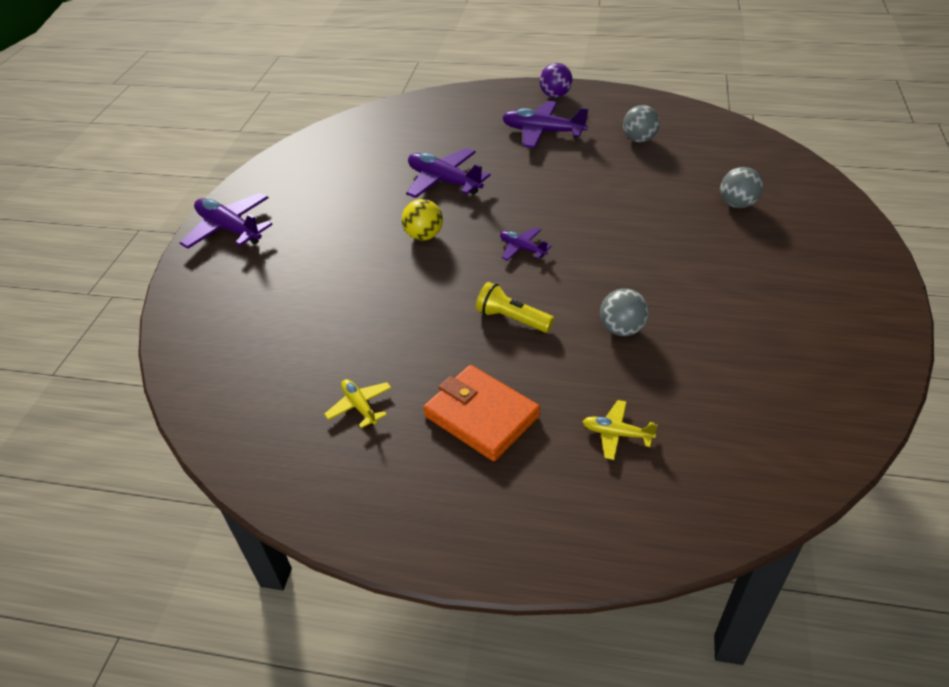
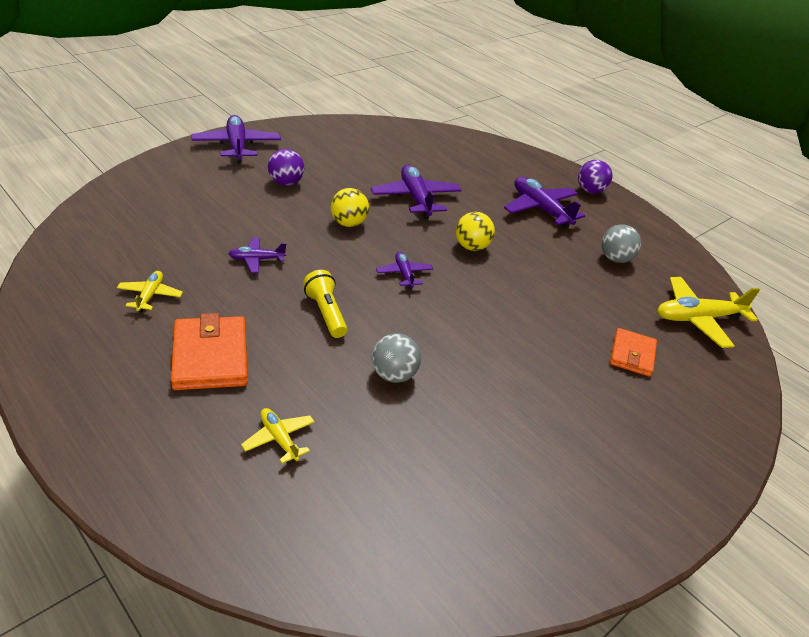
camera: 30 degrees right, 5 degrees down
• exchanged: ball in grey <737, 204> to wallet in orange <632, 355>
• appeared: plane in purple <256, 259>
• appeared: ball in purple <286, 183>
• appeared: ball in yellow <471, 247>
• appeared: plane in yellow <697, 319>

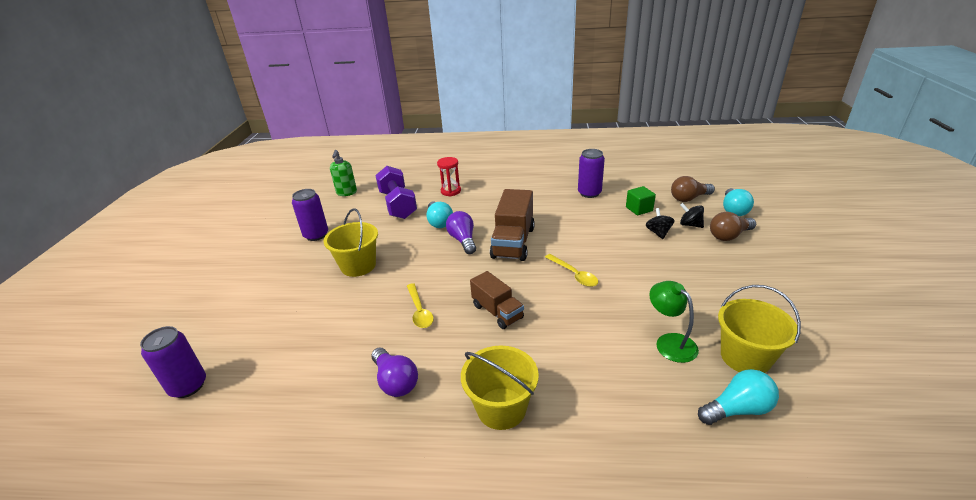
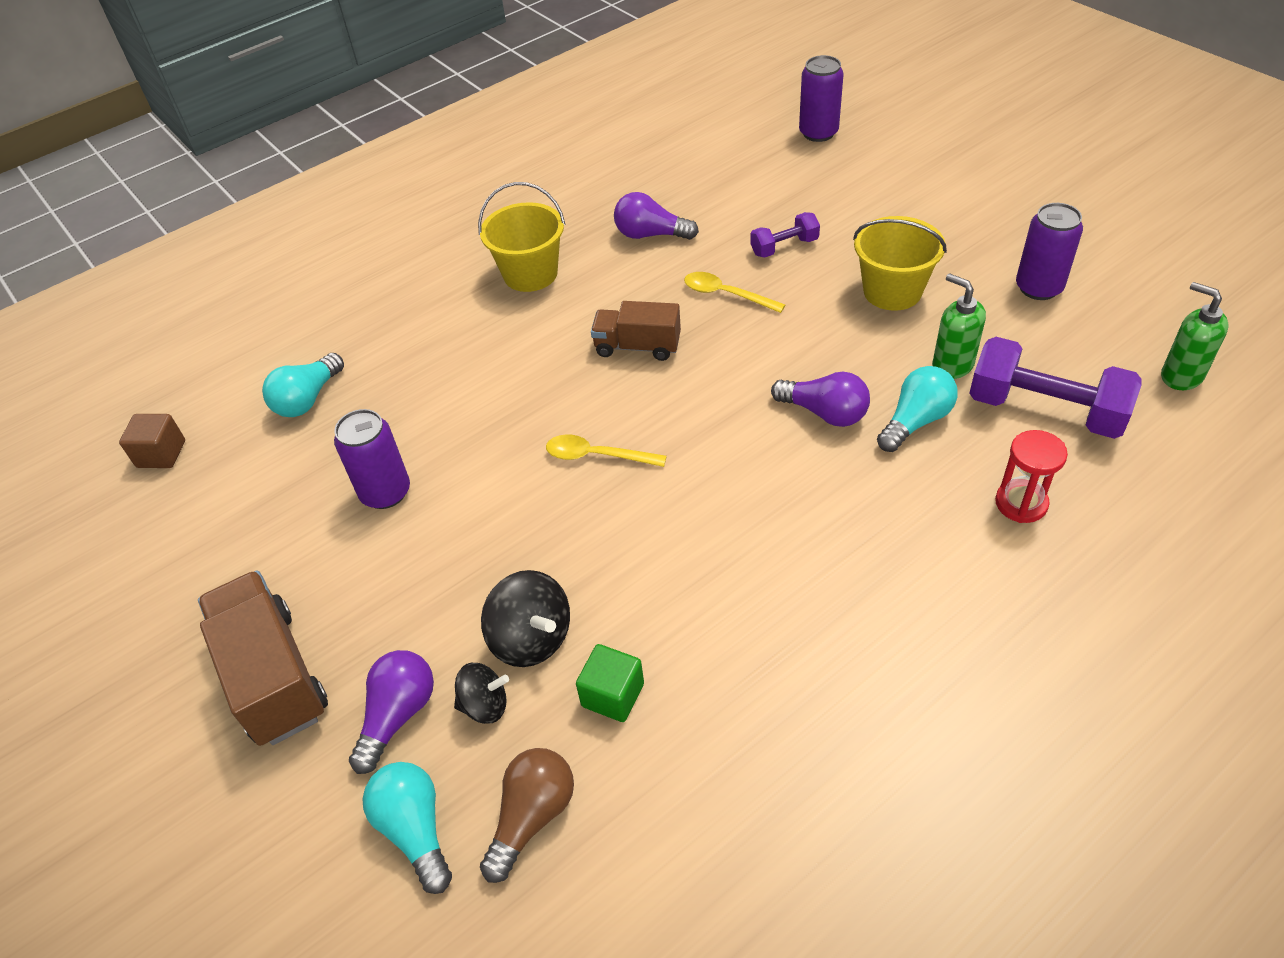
camera: 140 degrees right, 15 degrees up
• spun: light bulb in turquoise <439, 222> = <915, 421> 105 degrees clockwise
• relocated: truck in brown <513, 242> to <274, 676>
• relocated: can in purple <589, 193> to <385, 492>
• size: spinning top in black <658, 233> = <531, 638> x1.55
• missing: lamp in green <670, 342>
• colour: light bulb in brown <729, 236> to light bulb in purple <398, 715>
• missing: bucket in yellow <745, 357>
• appeared: cube in brown <161, 454>
• appeared: dumbbell in purple <784, 247>
• appeared: soap dispenser in green <952, 365>

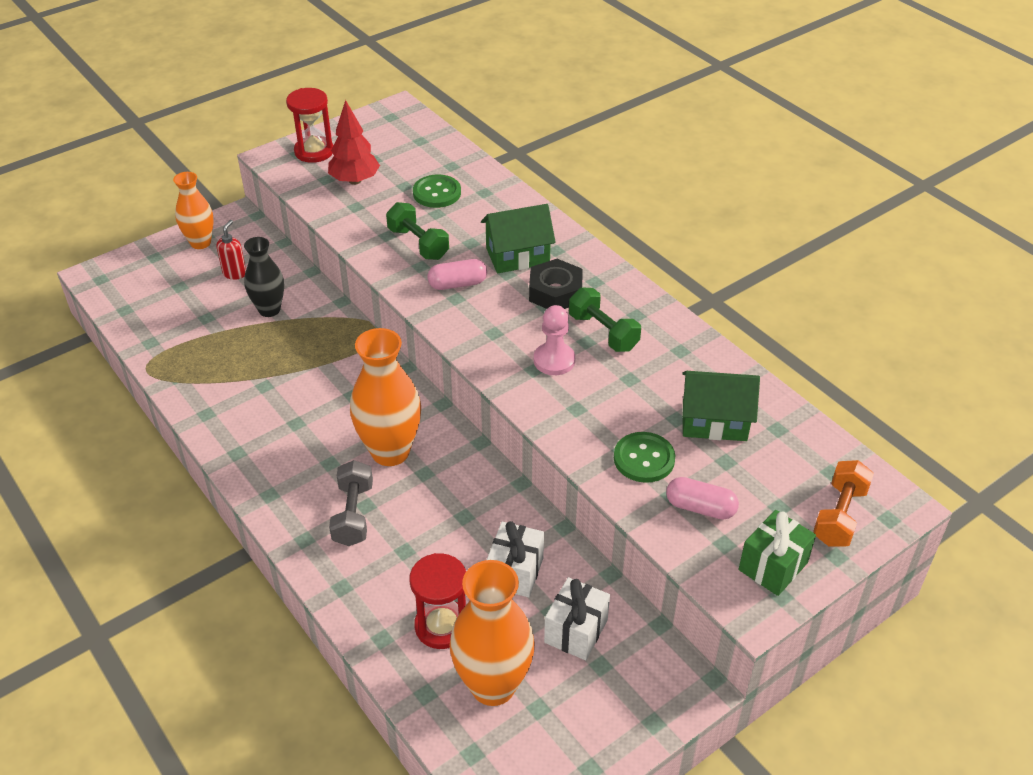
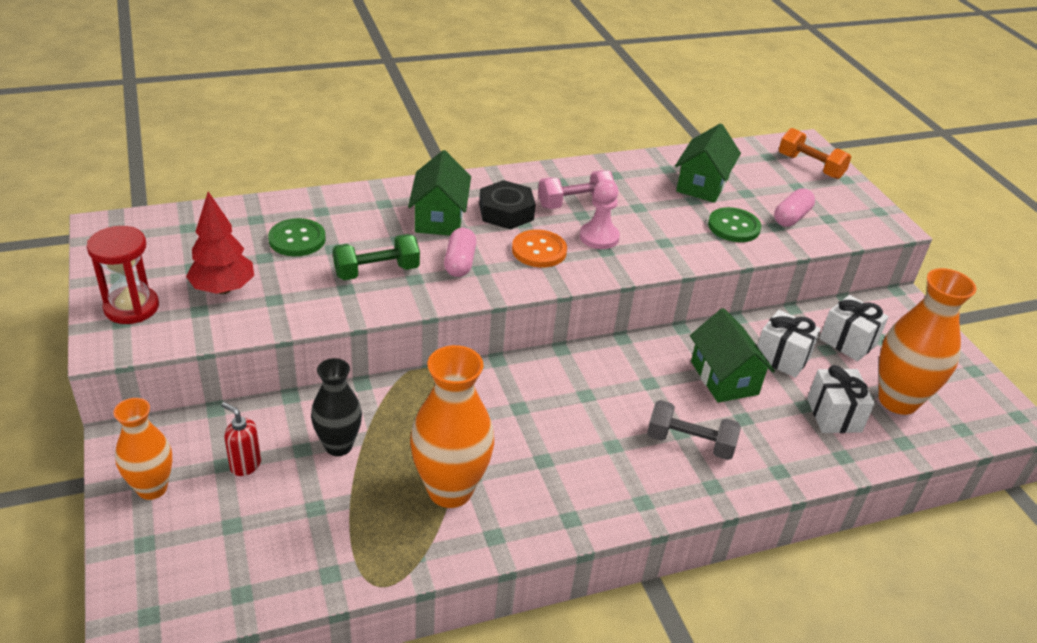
camera: 75 degrees left, 5 degrees down
• relocated: vase in orange <390, 452> to <450, 490>
• exchanged: hourglass in red <442, 626> to gift in white <834, 415>
• colour: dumbbell in green <603, 332> to dumbbell in pink <574, 203>
• missing: gift in green <773, 566>
• appeared: button in orange <539, 250>
• appeared: house in green <724, 378>

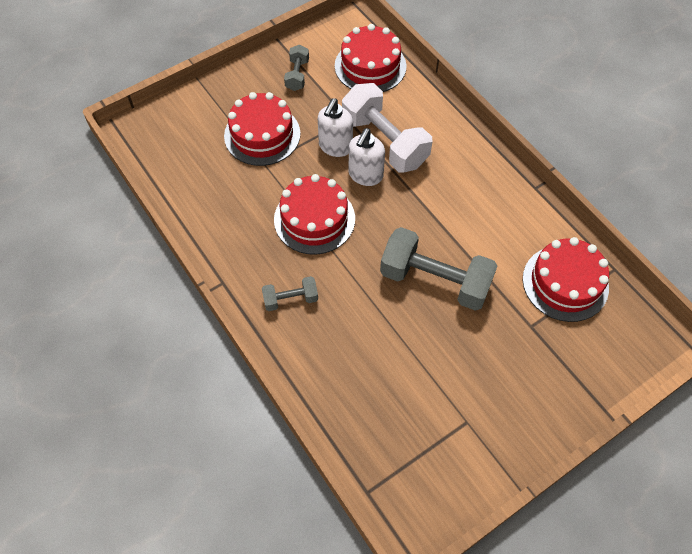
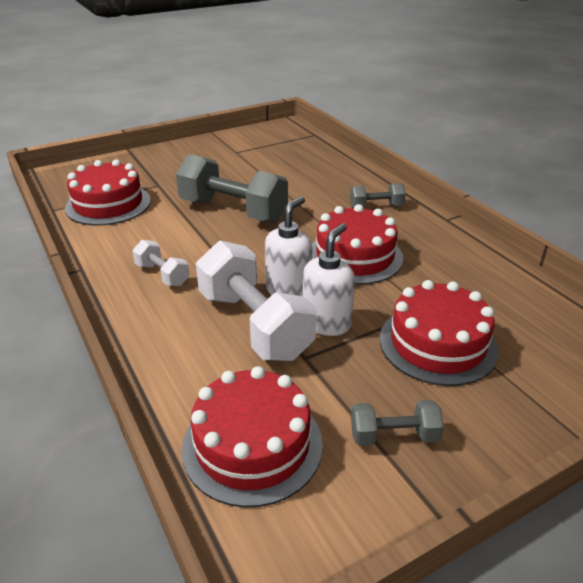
camera: 175 degrees left, 25 degrees down
• spun: dumbbell in grey <297, 75> = <394, 436> 75 degrees clockwise
• appeared: dumbbell in white <162, 275>

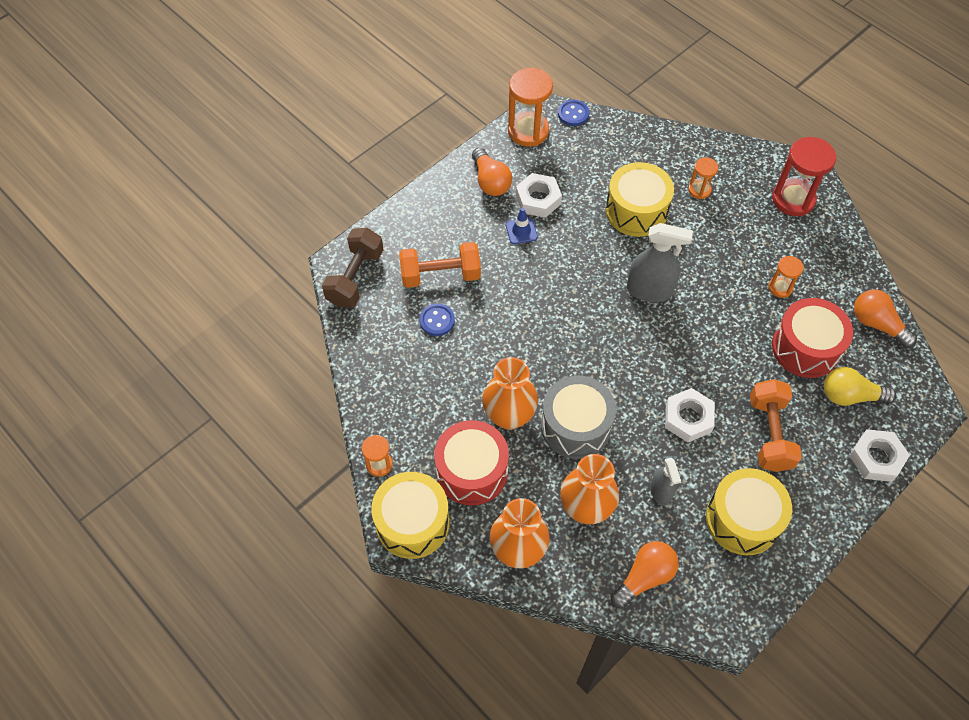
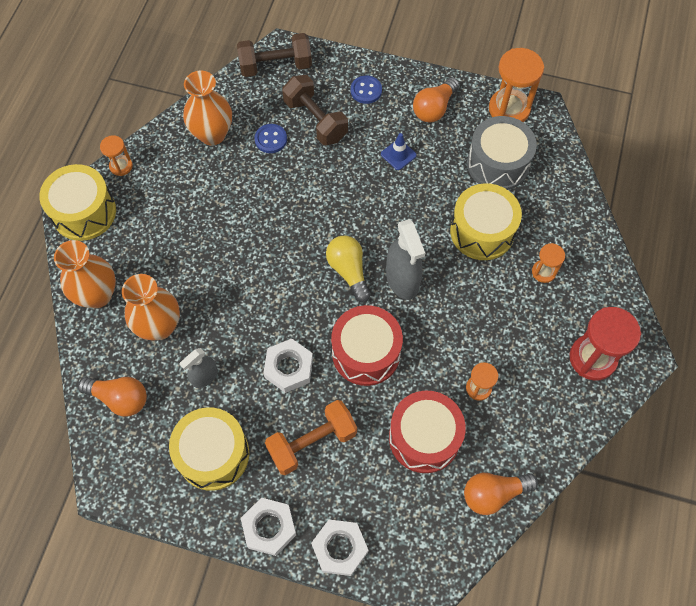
camera: 60 degrees right, 5 degrees up
• colour: dumbbell in orange <440, 275> to dumbbell in brown <315, 120>
• relocated: drum in red <472, 471> to <366, 353>
• relocated: vase in orange <509, 416> to <212, 134>
• relocated: nut in white <538, 199> to <269, 527>
• relocated: drum in grey <576, 426> to <497, 164>
• relocated: button in blue <573, 114> to <366, 90>
• relocated: light bulb in yellow <850, 396> to <348, 271>
• spun: light bulb in orange <877, 324> = <494, 494> 120 degrees counterclockwise

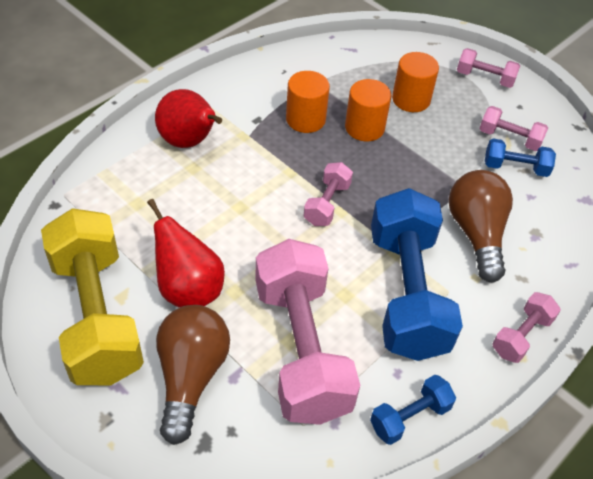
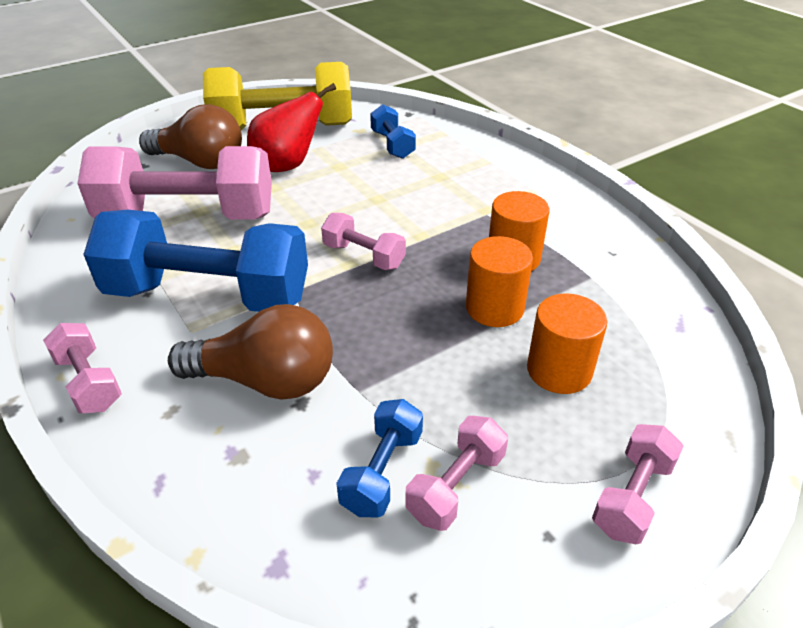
camera: 105 degrees right, 10 degrees down
• missing: pear in red <189, 142>
• relocated: dumbbell in blue <410, 417> to <392, 145>

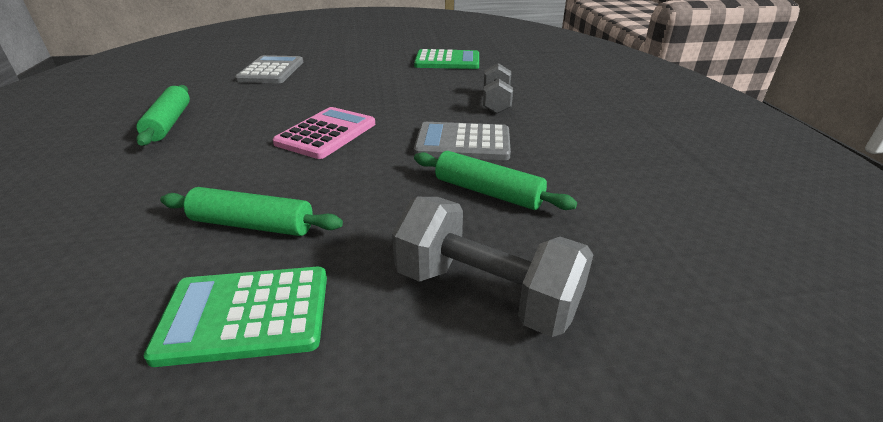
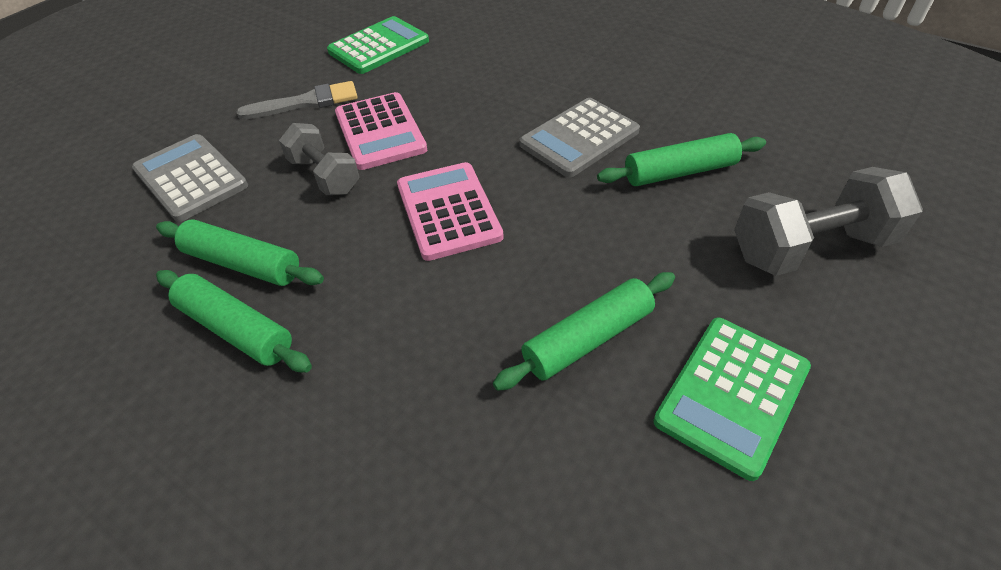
camera: 45 degrees left, 15 degrees up
• relocated: dumbbell in grey <496, 102> to <324, 176>
• appeared: rolling pin in green <243, 263>
• appeared: brush in grey <306, 102>
• appeared: calculator in pink <380, 132>

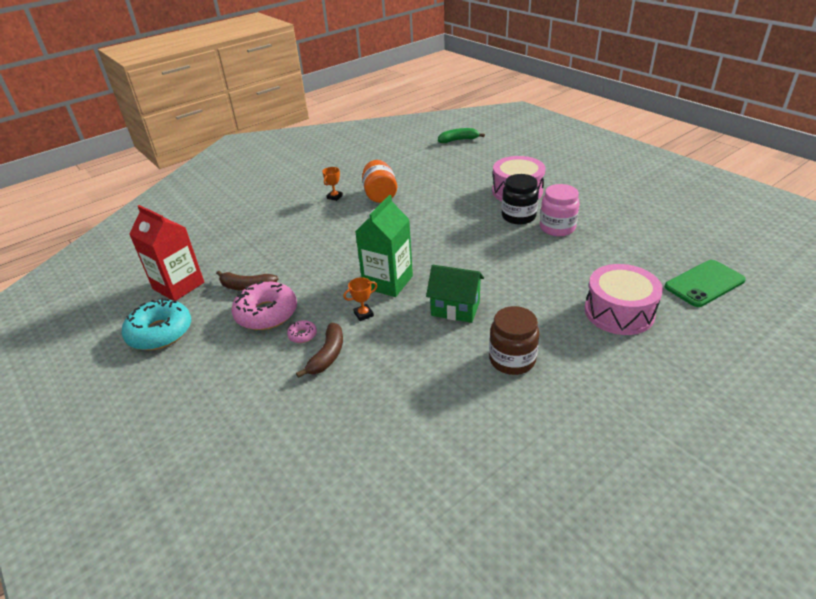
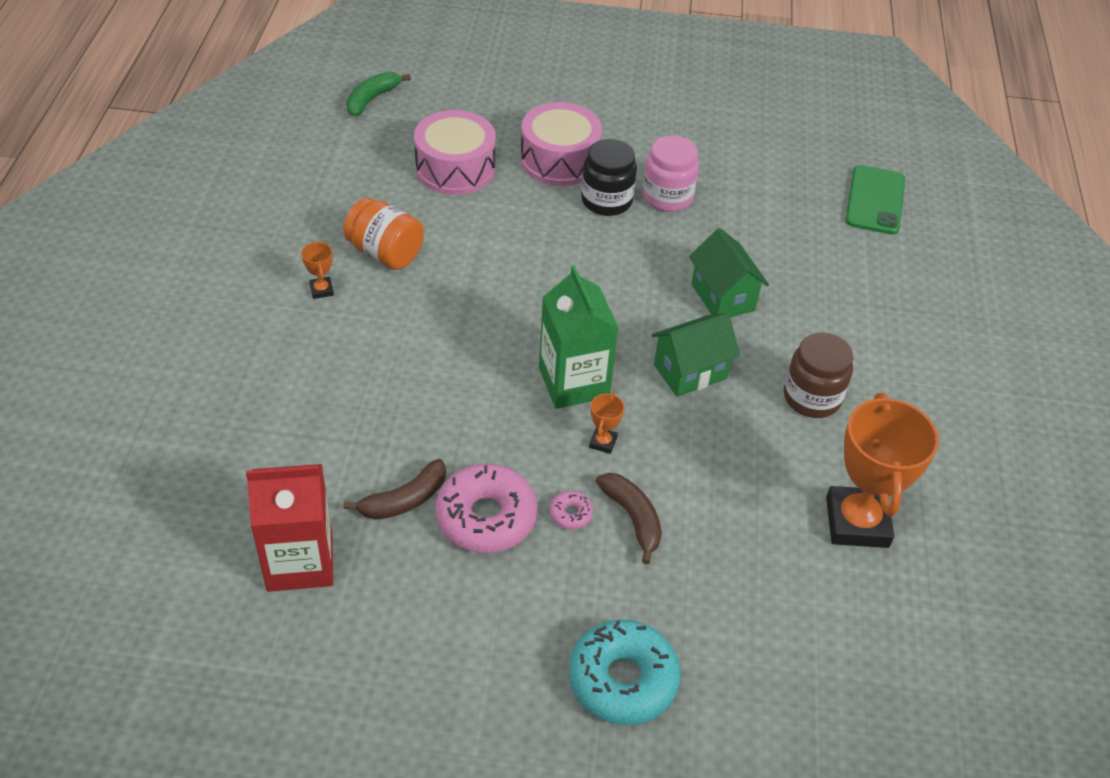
camera: 50 degrees left, 10 degrees up
• relocated: donut in turquoise <160, 332> to <623, 680>
• relocated: drum in pink <619, 312> to <455, 168>
• appeared: house in green <722, 297>
• appeared: trophy in orange <857, 522>

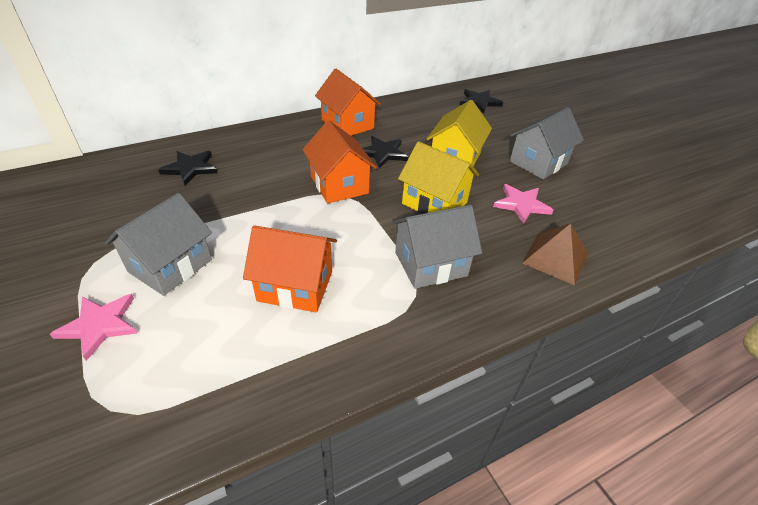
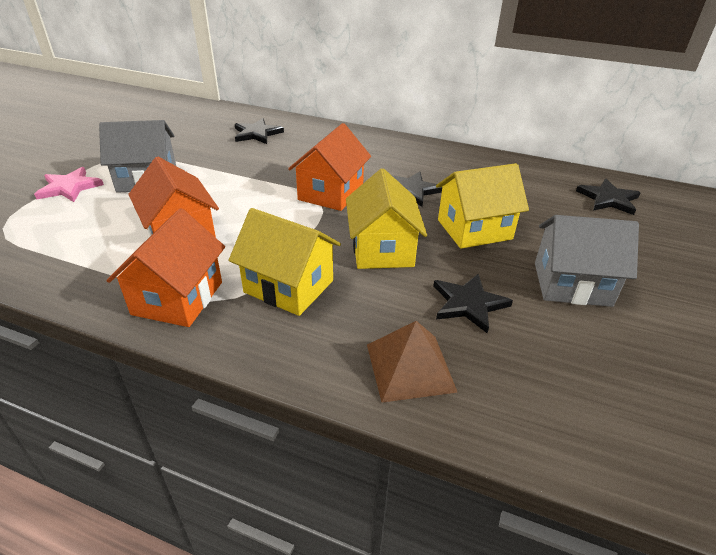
camera: 50 degrees right, 5 degrees down
• relocated: house in orange <347, 124> to <178, 298>
• colour: house in grey <430, 264> to house in yellow <289, 286>
• colour: star in pink <521, 204> to star in black <468, 304>

